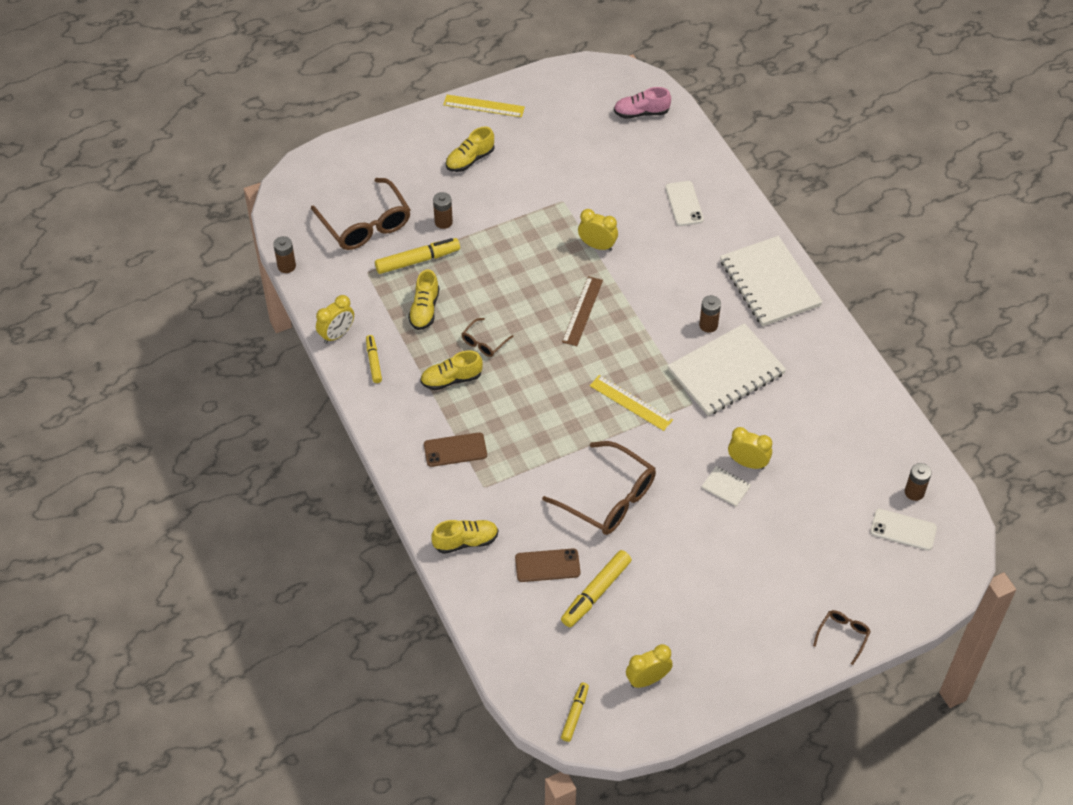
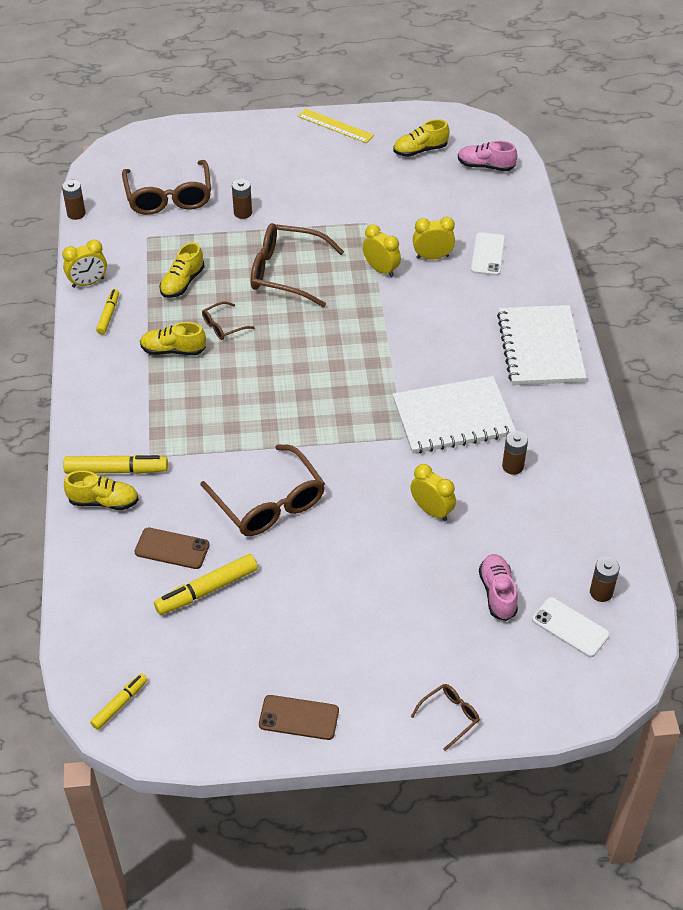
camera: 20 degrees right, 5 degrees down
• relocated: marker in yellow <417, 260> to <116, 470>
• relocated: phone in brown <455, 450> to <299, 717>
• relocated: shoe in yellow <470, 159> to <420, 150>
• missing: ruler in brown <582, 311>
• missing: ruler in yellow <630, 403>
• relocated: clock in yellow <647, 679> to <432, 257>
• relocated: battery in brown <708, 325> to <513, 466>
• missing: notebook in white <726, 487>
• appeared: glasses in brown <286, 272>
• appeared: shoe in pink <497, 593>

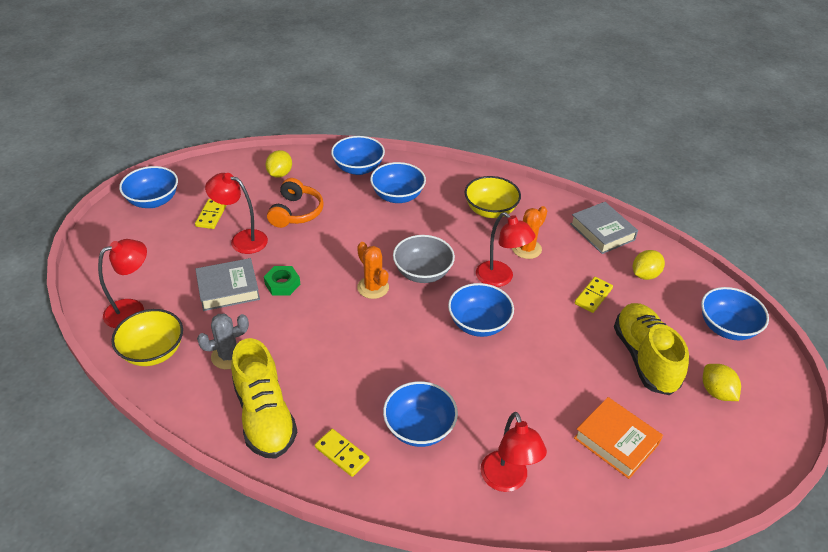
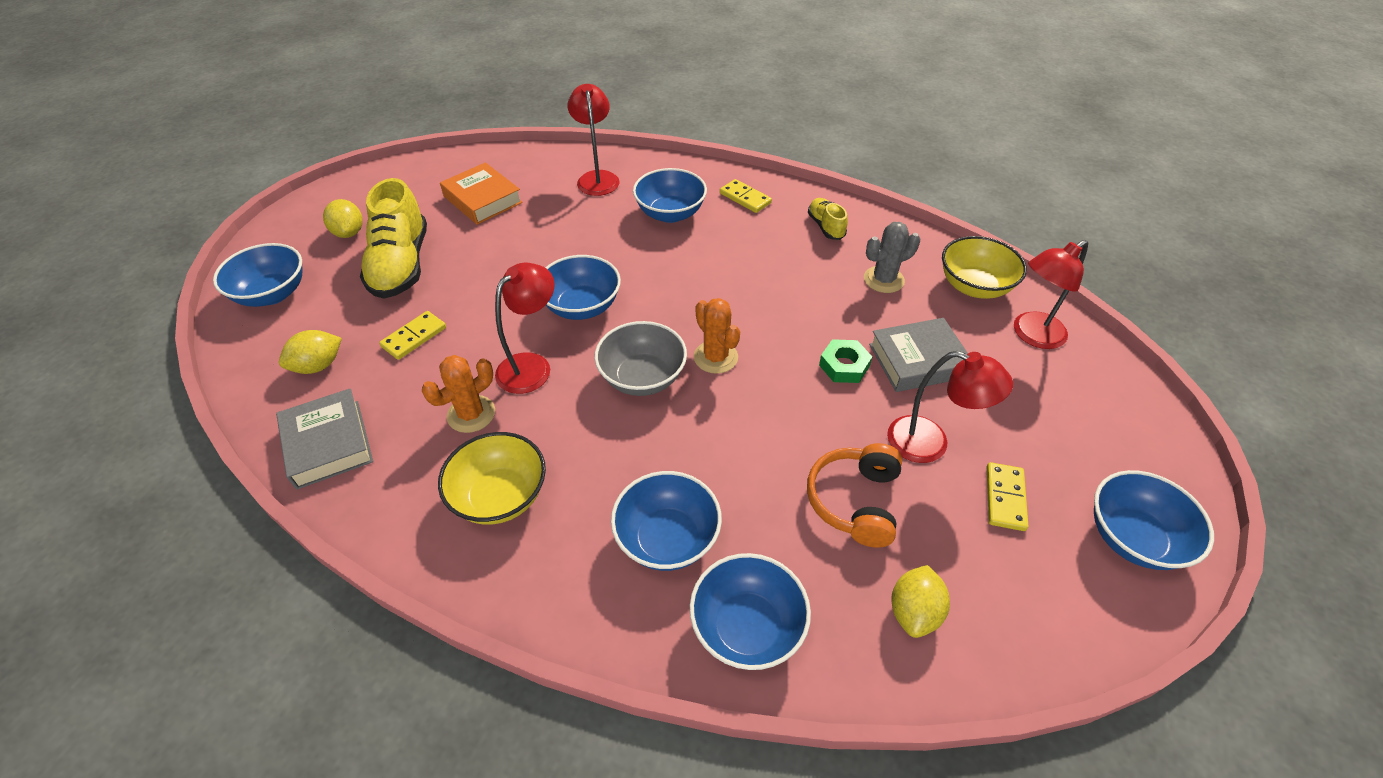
camera: 175 degrees left, 5 degrees up
• size: shoe in yellow <264, 416> = <826, 226> x0.50
• spun: lamp in red <500, 278> = <532, 365> 75 degrees clockwise

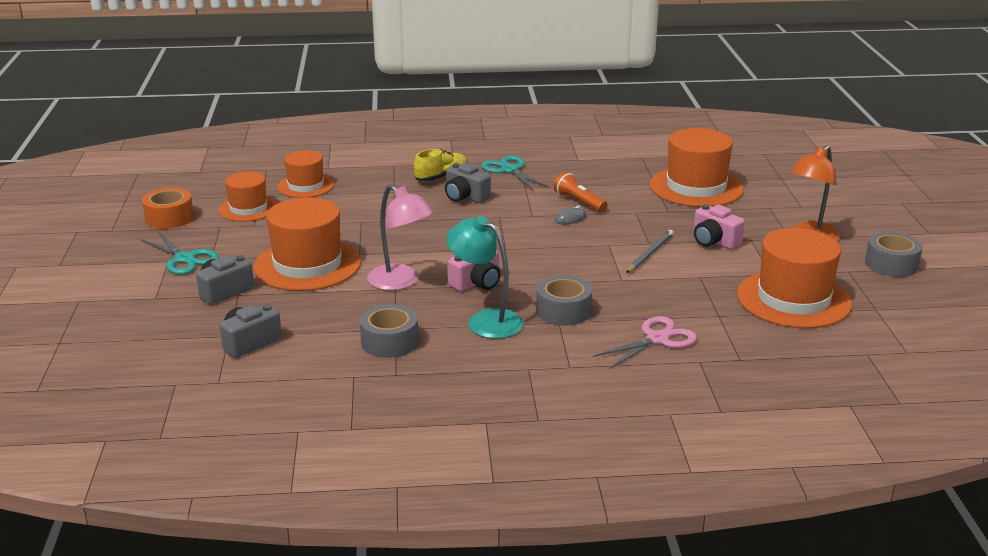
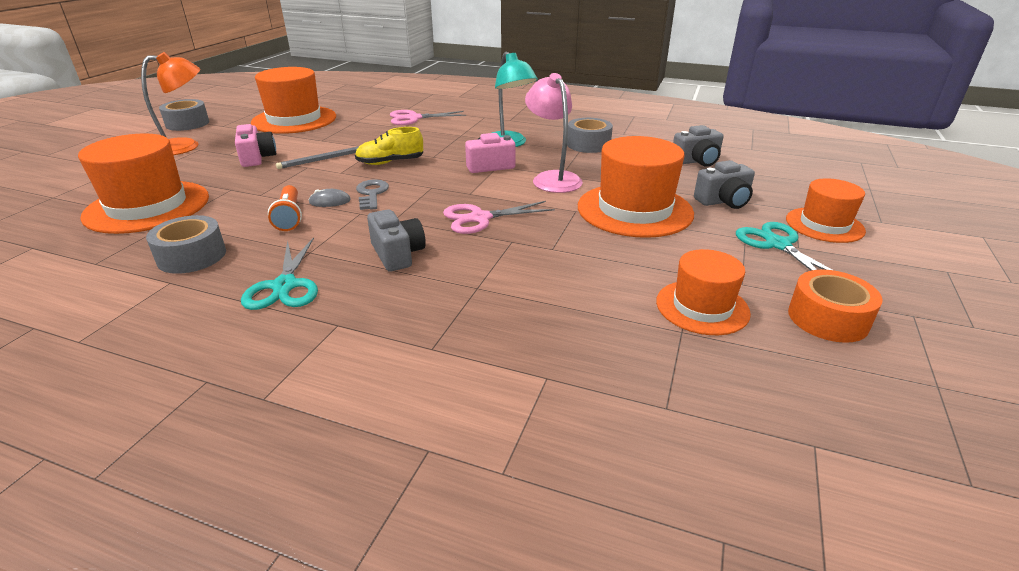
camera: 155 degrees left, 5 degrees up
• relocated: hat in orange <305, 186> to <824, 225>
• relocated: shoe in yellow <441, 177> to <390, 162>
• relocated: tape in grey <563, 311> to <192, 256>
• appeared: key in grey <372, 194>
• appeared: scissors in pink <480, 218>

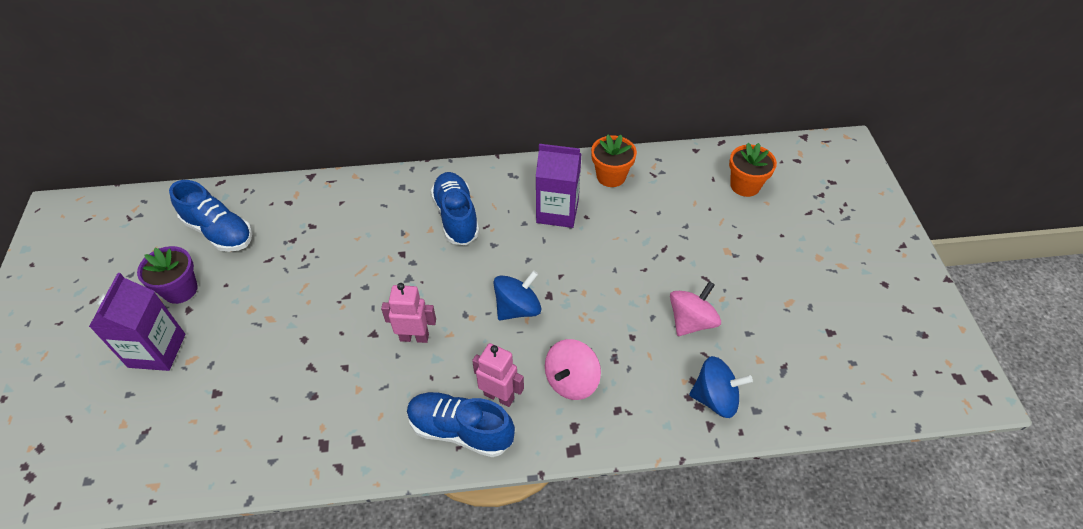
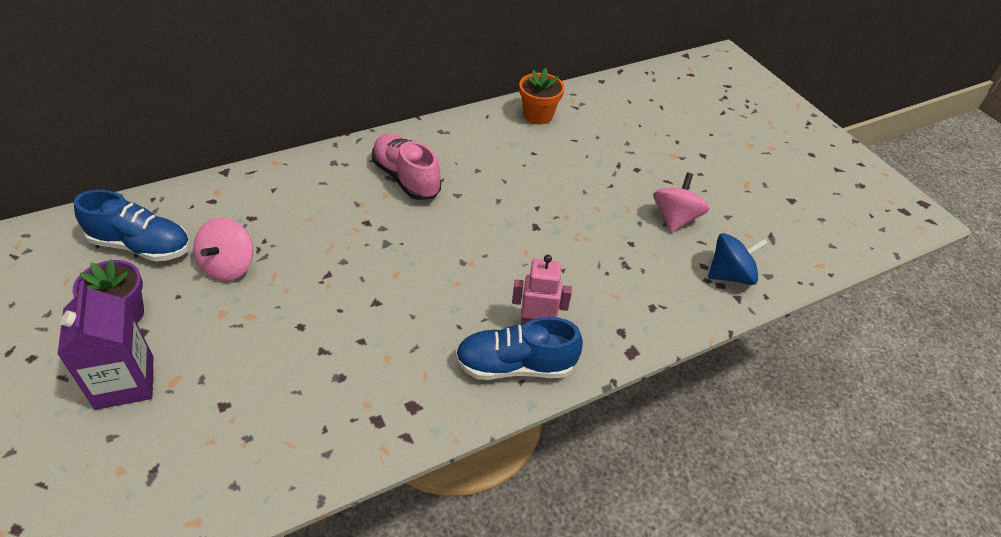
camera: 25 degrees left, 5 degrees down
• missing: robot in pink <414, 337>
• colour: shoe in blue <456, 217> to shoe in pink <406, 178>
• missing: spinning top in blue <518, 308>
• missing: carton in purple <557, 211>
• relocated: spinning top in pink <571, 381> to <228, 266>
• missing: flower pot in orange <745, 185>

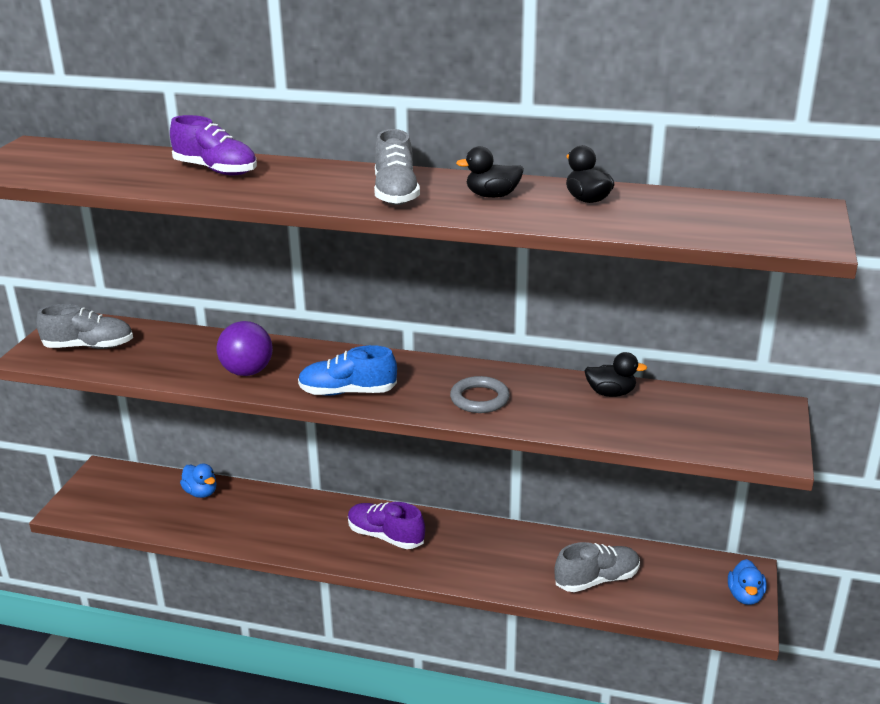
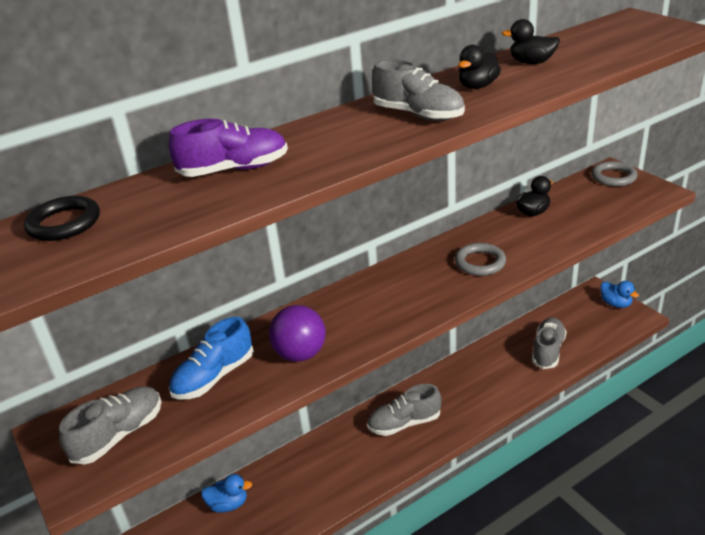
camera: 45 degrees left, 5 degrees up
• relocated: shoe in blue <347, 392> to <214, 377>
• colour: shoe in purple <385, 536> to shoe in grey <404, 423>
• appeared: ring in black <64, 223>
• appeared: ring in grey <613, 177>

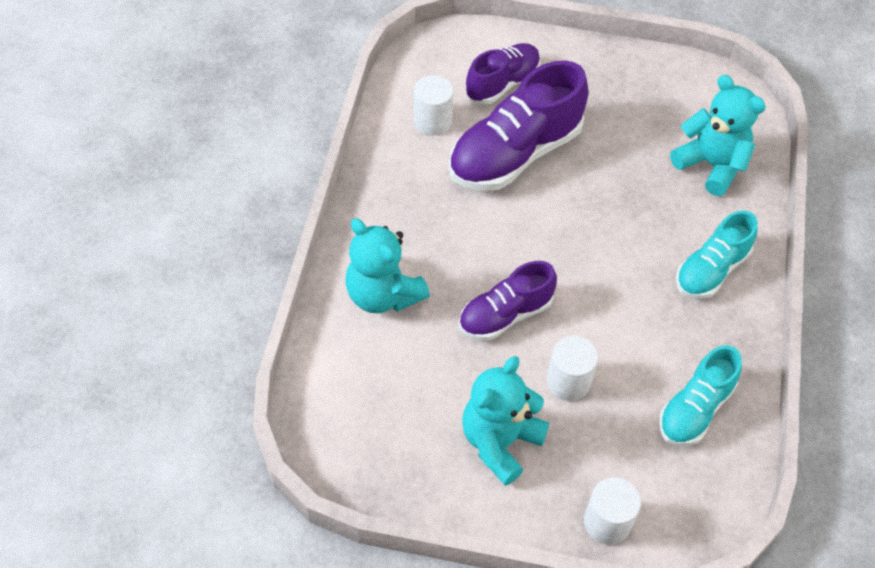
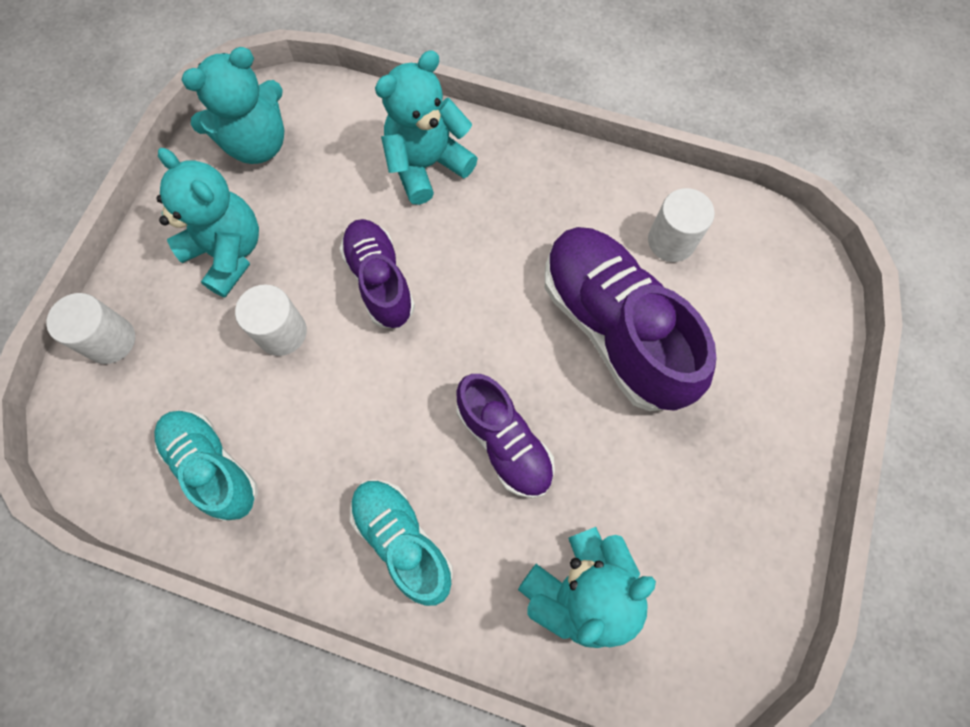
camera: 100 degrees right, 15 degrees up
• relocated: shoe in purple <502, 83> to <504, 442>
• appeared: teddy bear in turquoise <257, 144>

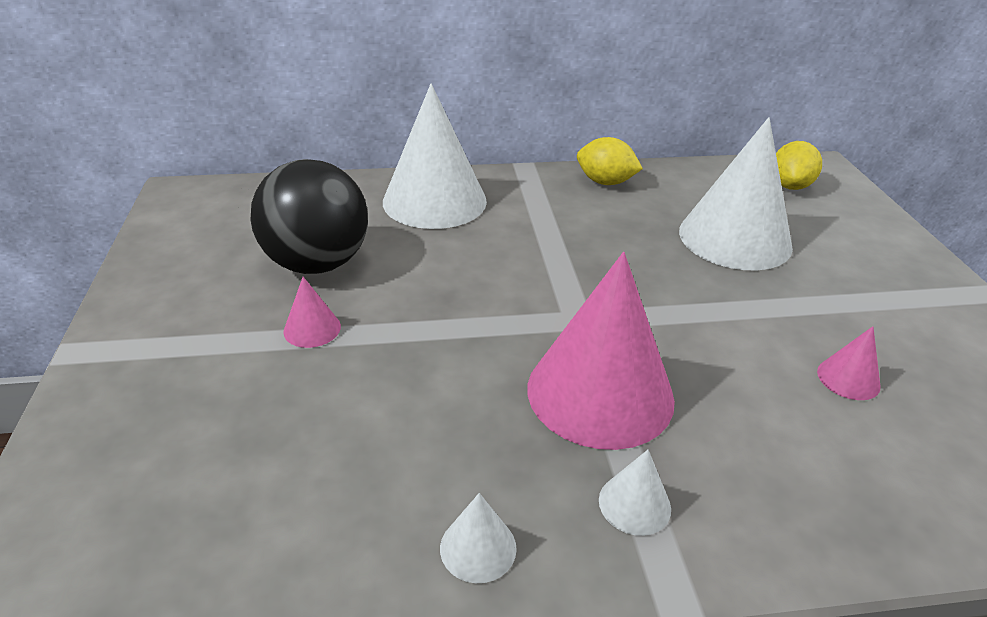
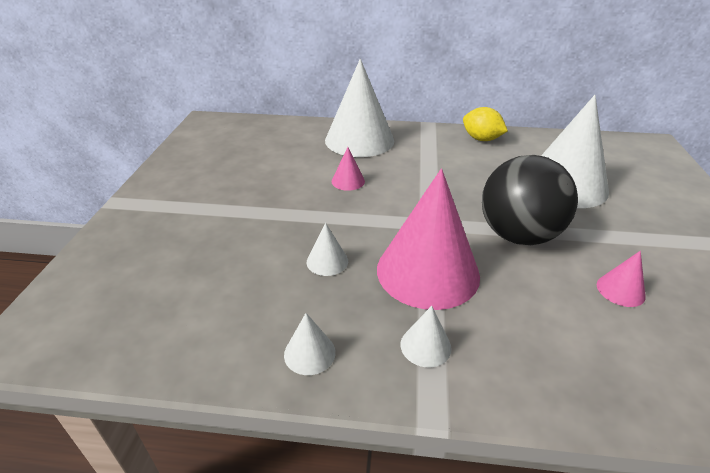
camera: 15 degrees right, 0 degrees up
• relocated: ball in black <317, 263> to <518, 235>
• relocated: cone in pink <312, 329> to <348, 181>
• missing: lemon in yellow <790, 186>
• appeared: cone in white <327, 261>

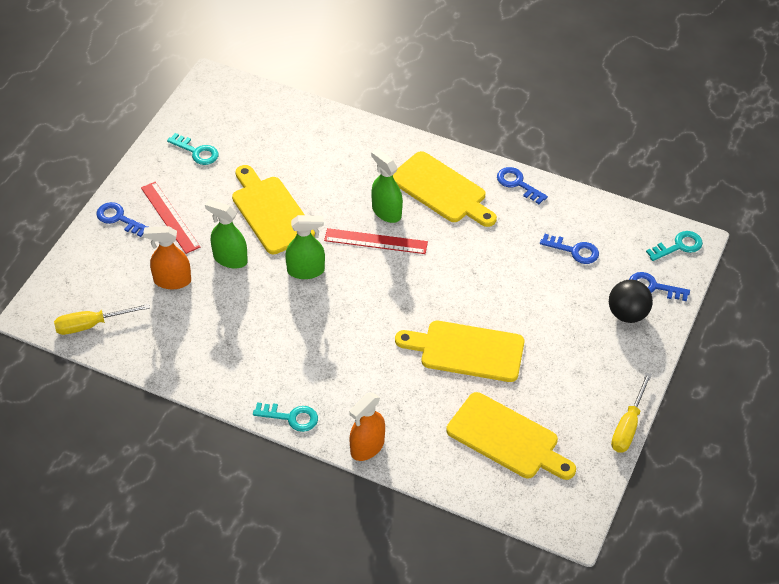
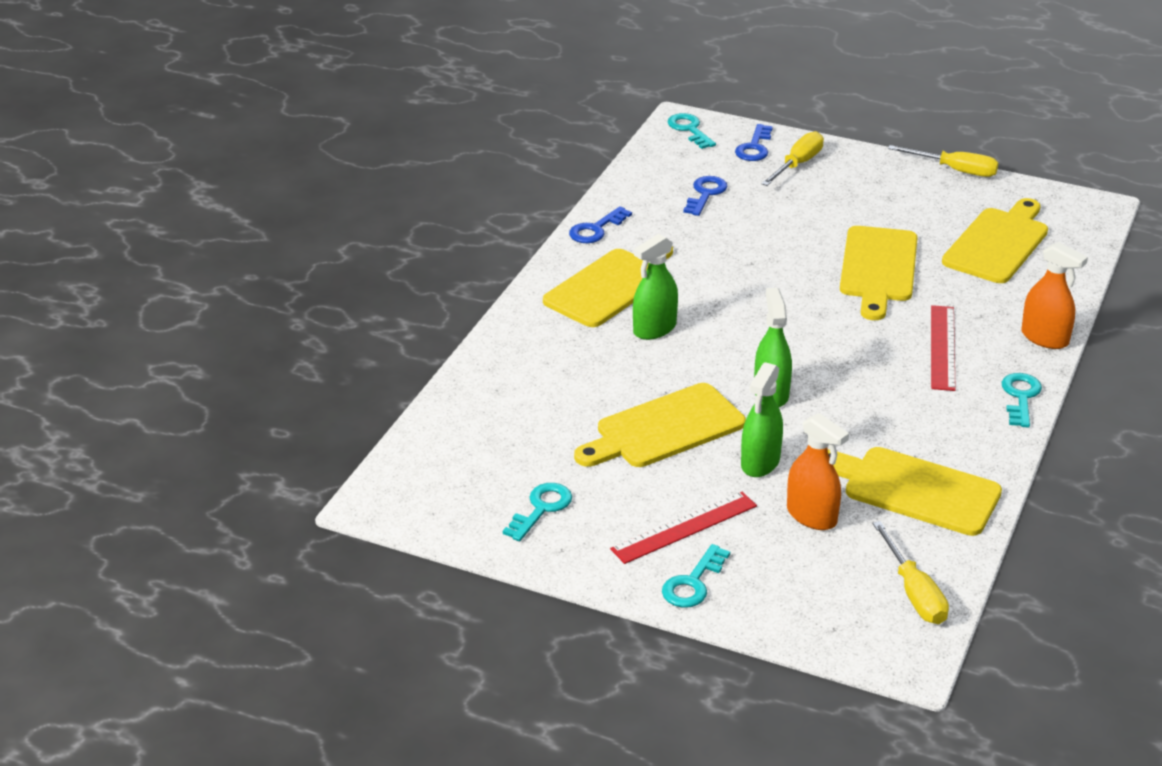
camera: 90 degrees left, 15 degrees down
• colour: key in blue <118, 218> to key in turquoise <693, 583>
• spun: spray bottle in orange <172, 281> = <811, 516> 45 degrees counterclockwise
• relocated: ruler in red <376, 241> to <942, 347>
• exchanged: ball in black <627, 314> to screwdriver in yellow <797, 164>
• appeared: cutting board in yellow <915, 490>

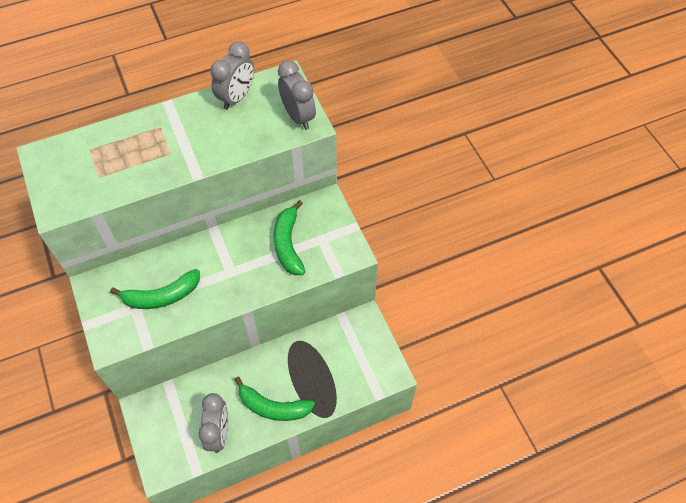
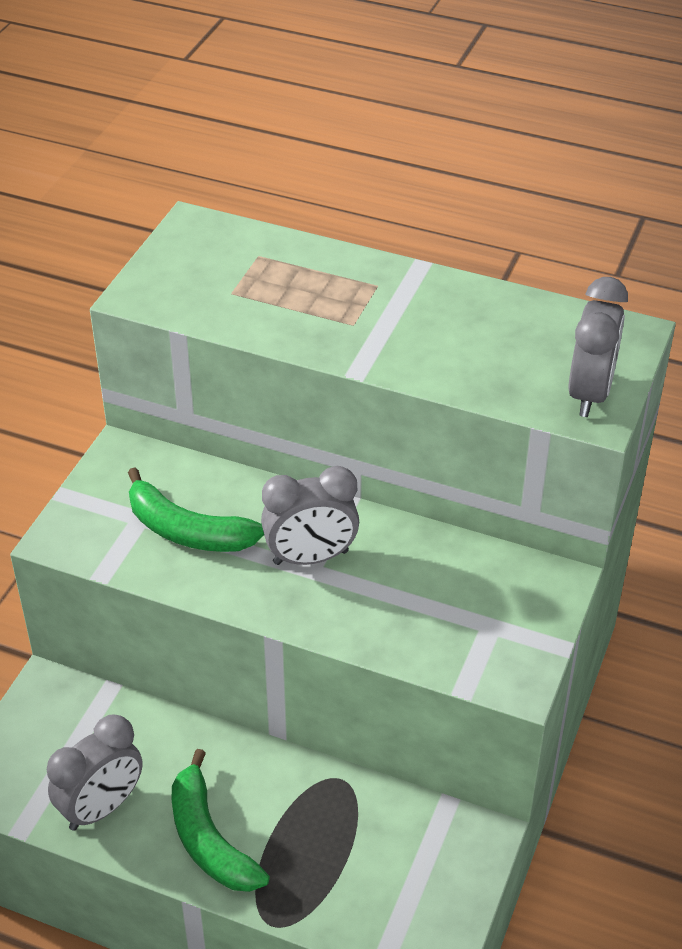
camera: 45 degrees right, 15 degrees down
• relocated: clock in grey <236, 97> to <310, 557>
• missing: banana in green <288, 244>

